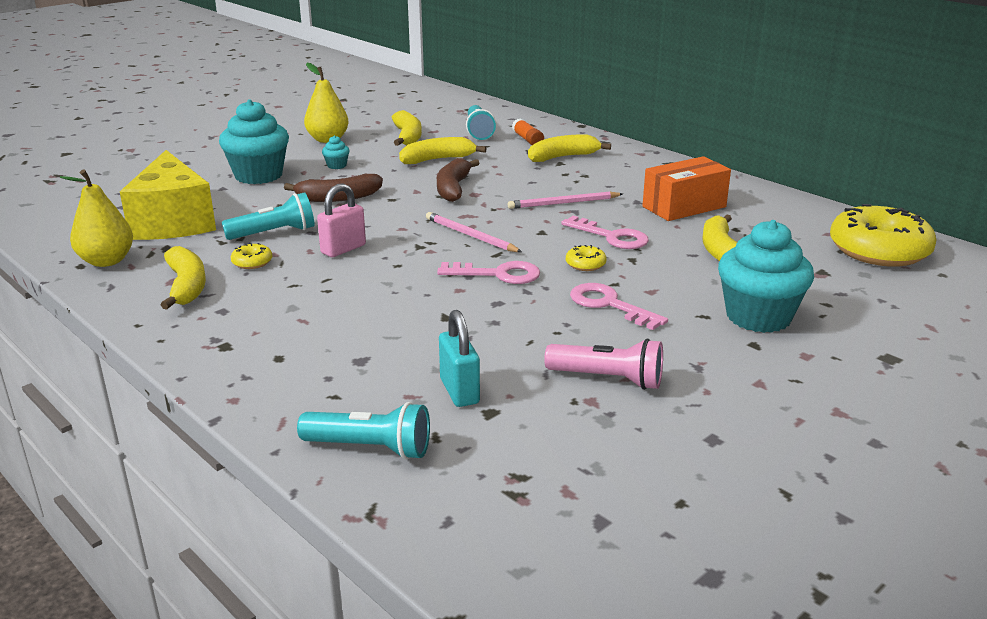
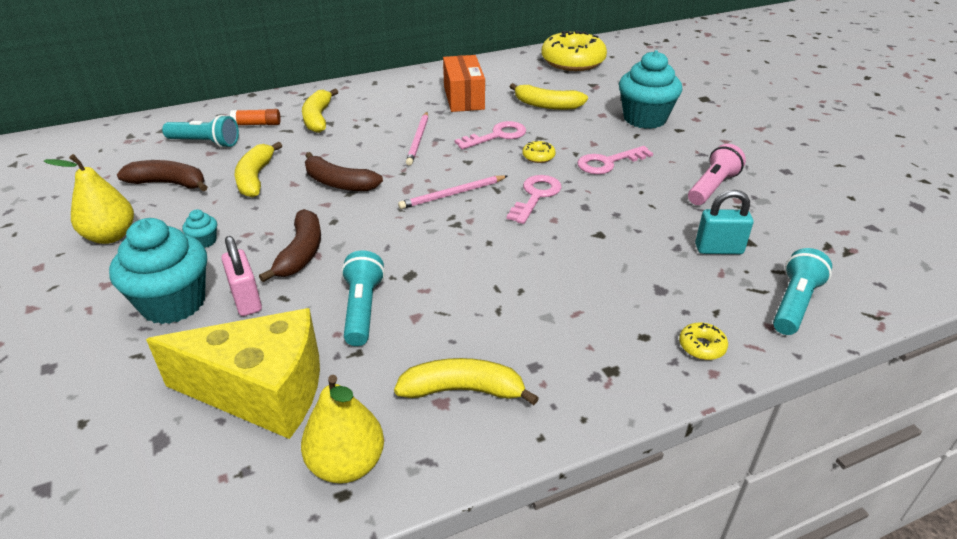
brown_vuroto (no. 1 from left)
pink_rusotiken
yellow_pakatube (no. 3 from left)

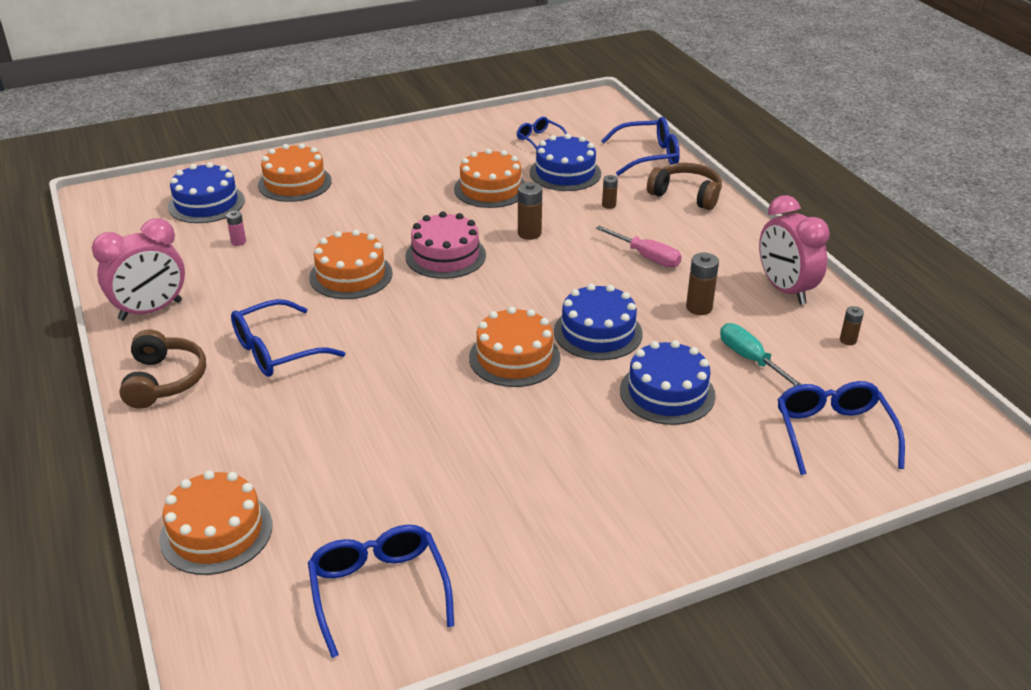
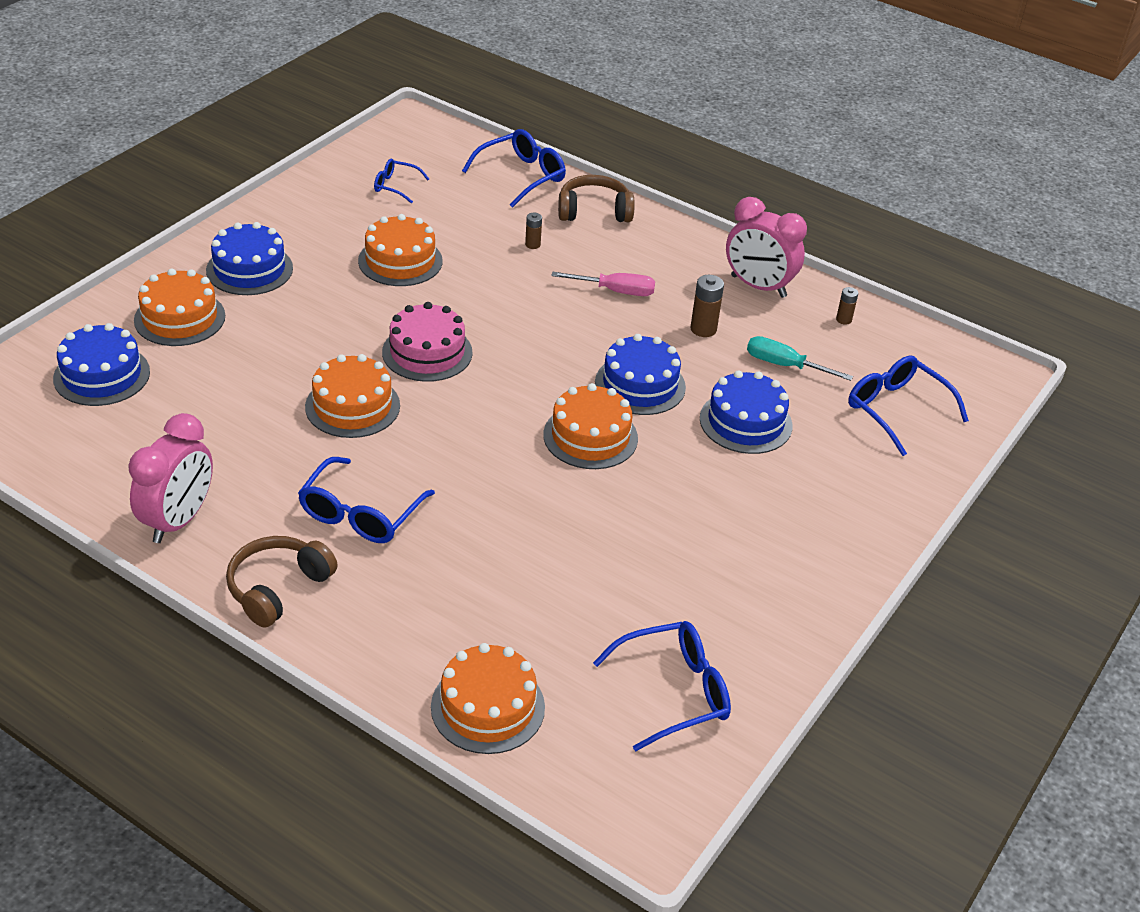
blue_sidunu (no. 2 from left)
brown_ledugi (no. 1 from left in the first image)
pink_ledugi
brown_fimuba (no. 1 from left)
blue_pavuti (no. 4 from left)

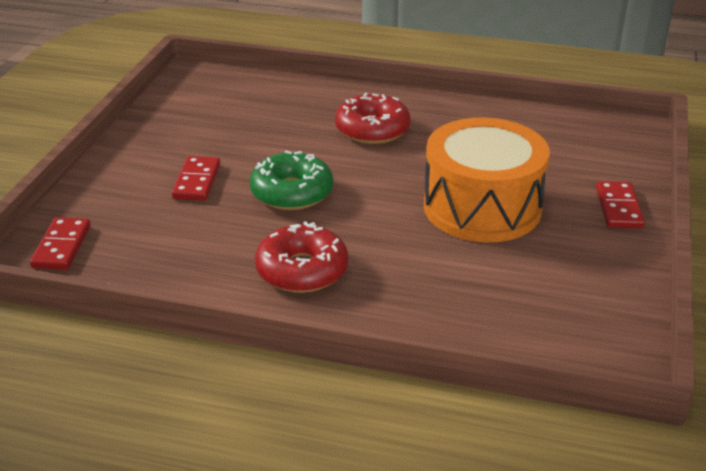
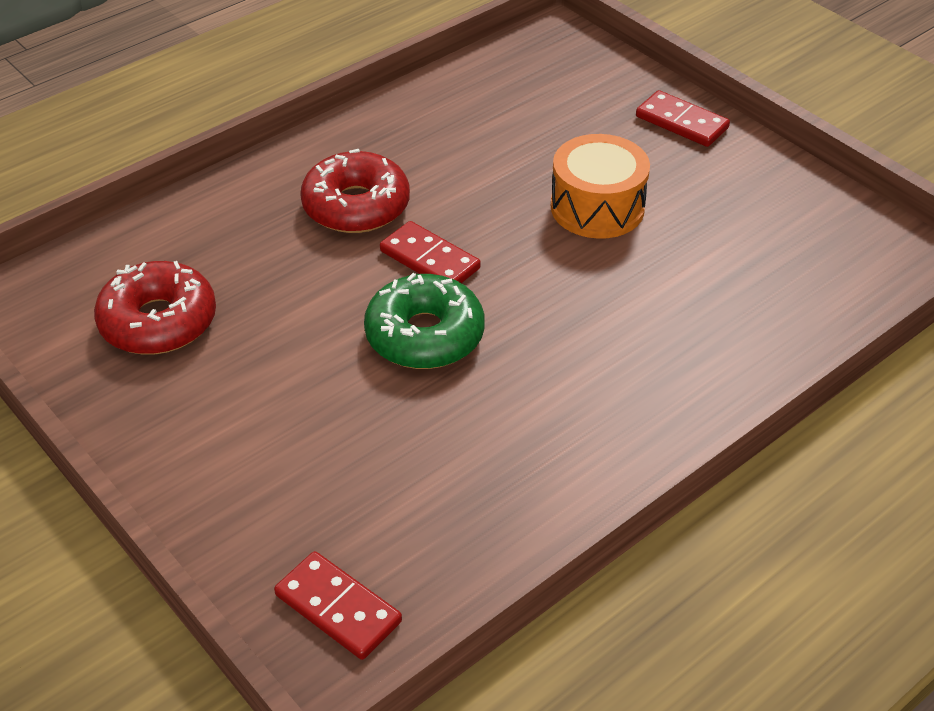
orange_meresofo
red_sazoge (no. 2 from left)
red_pakatube (no. 1 from left)

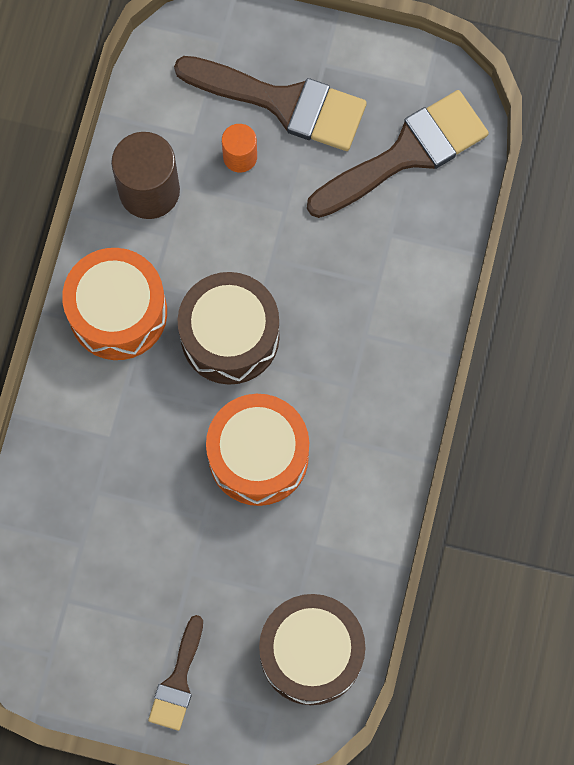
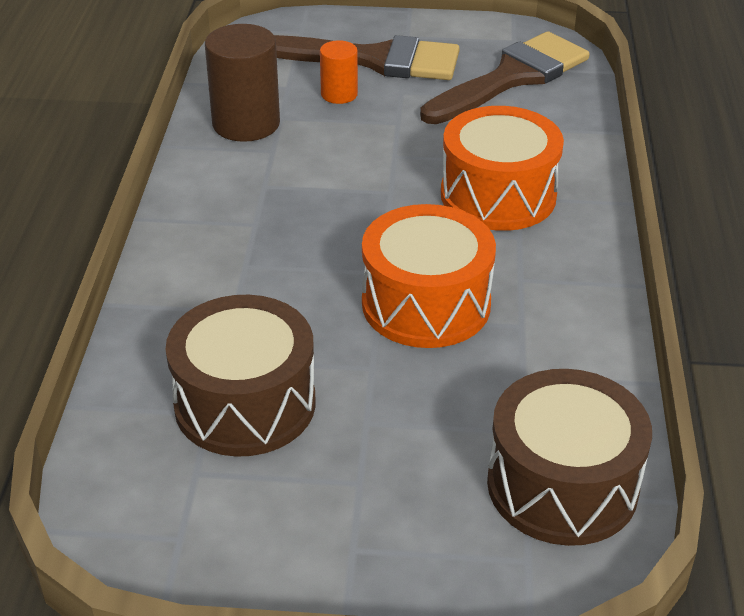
orange_meresofo (no. 2 from left)
brown_meresofo (no. 1 from left)
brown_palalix (no. 1 from left in the first image)

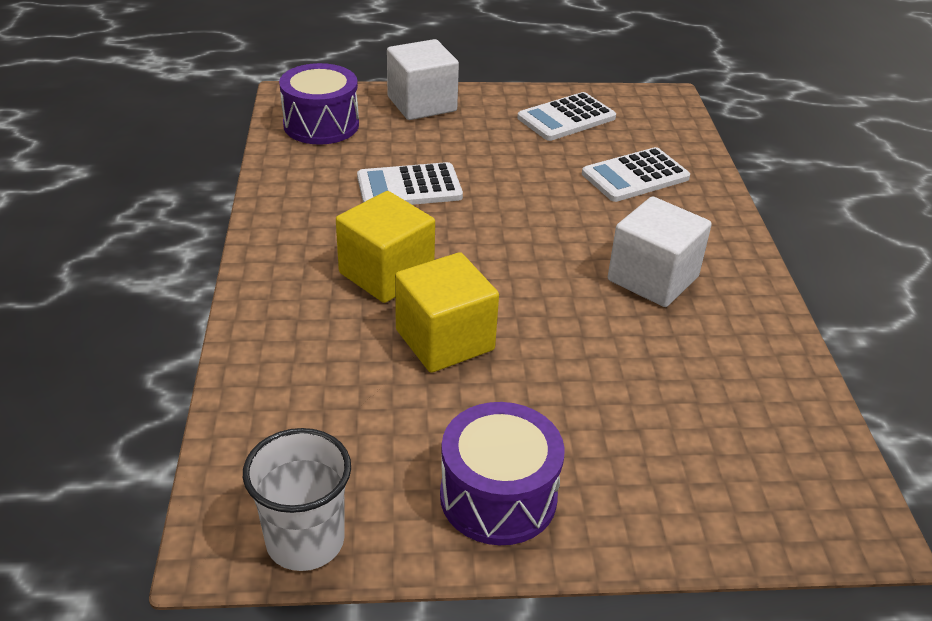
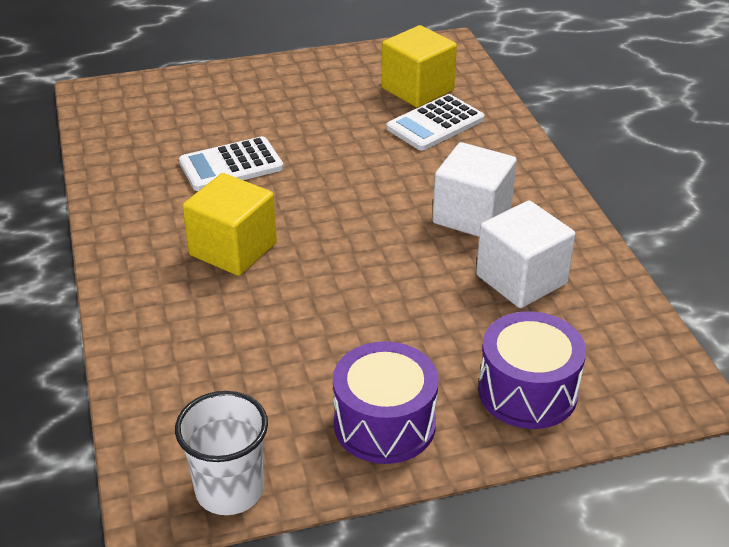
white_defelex (no. 2 from left)
purple_meresofo (no. 2 from left)
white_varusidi (no. 2 from left in the first image)
yellow_defelex (no. 2 from left)

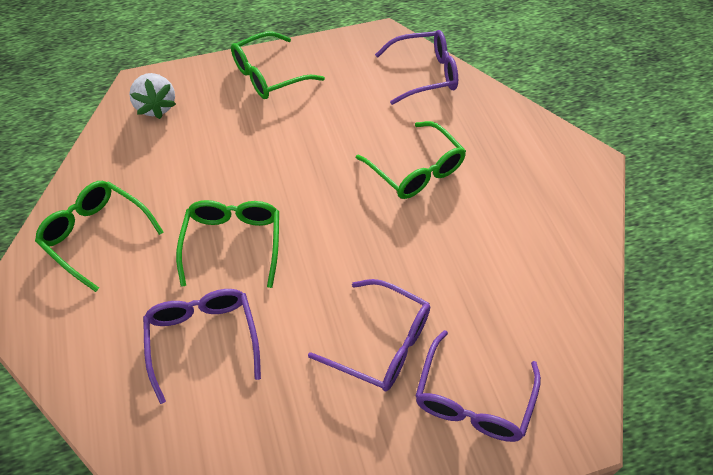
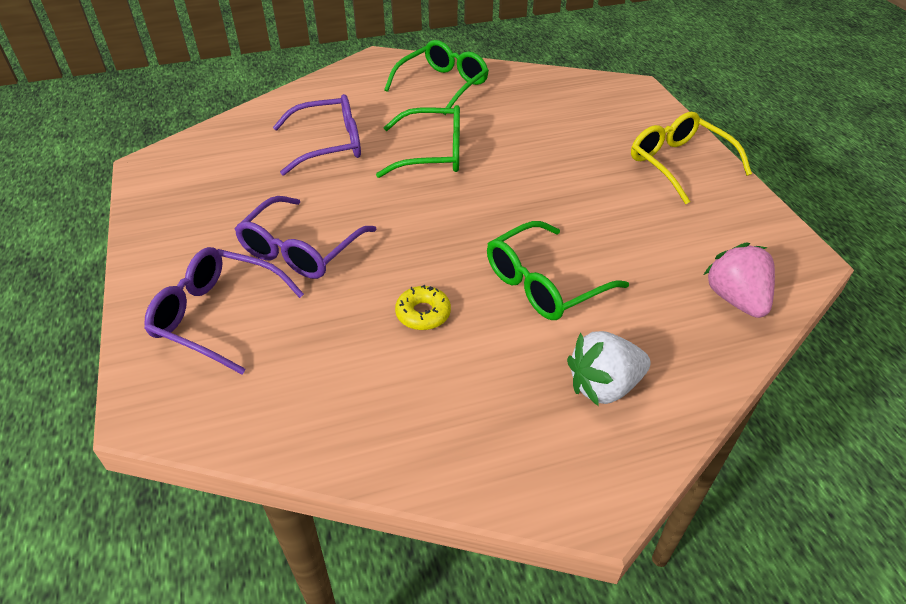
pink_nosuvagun
yellow_pavuti
white_nosuvagun
yellow_pakatube

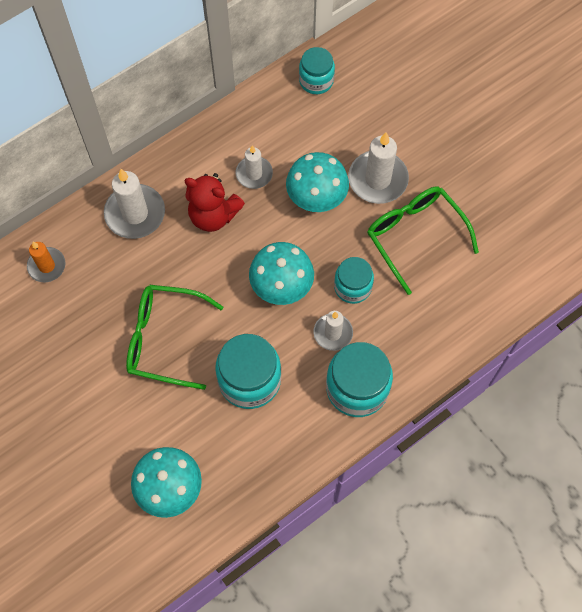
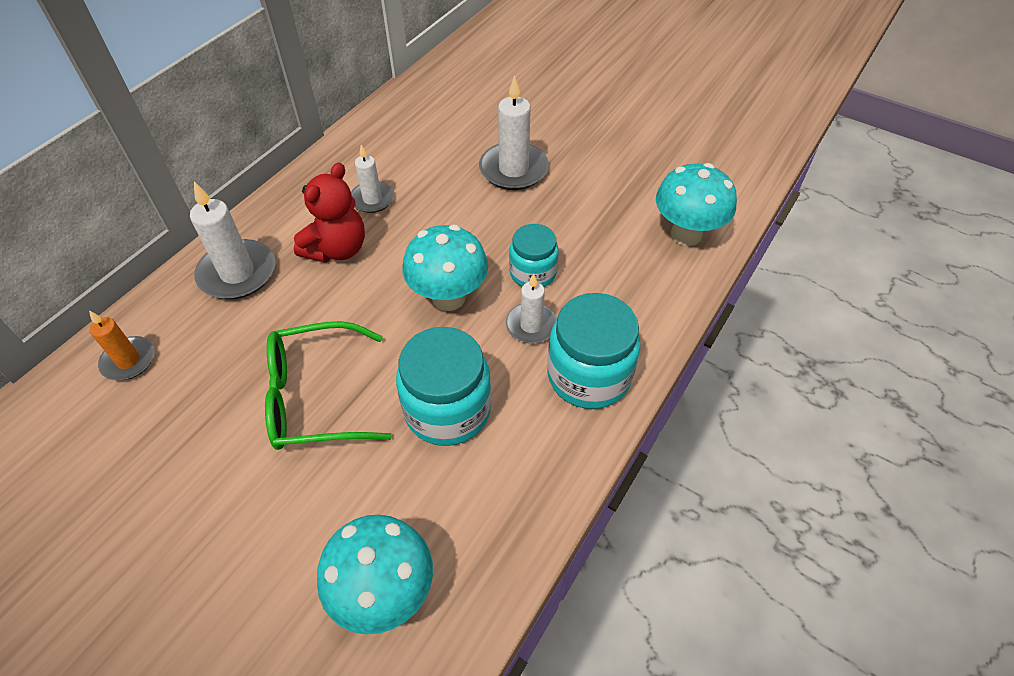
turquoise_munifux (no. 2 from left in the first image)
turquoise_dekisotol (no. 3 from left)
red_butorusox
green_pavuti (no. 2 from left in the first image)

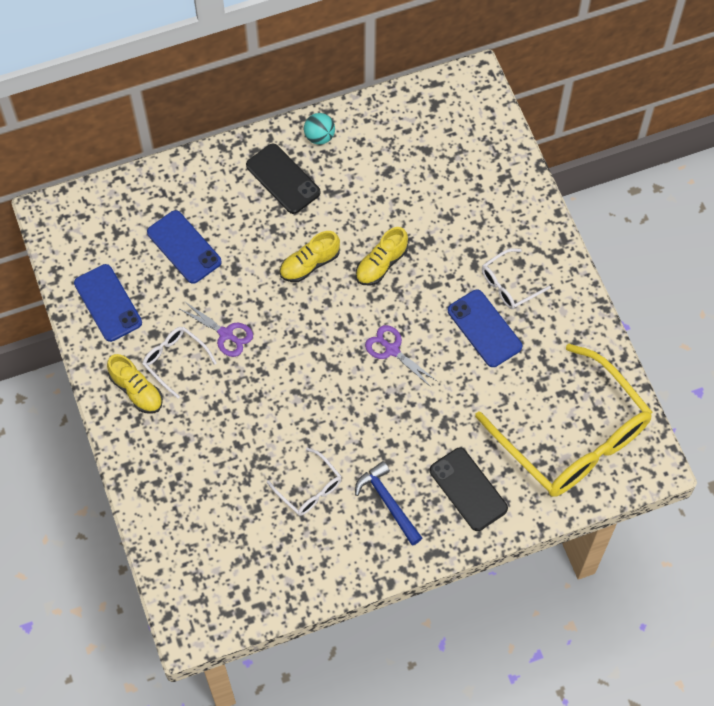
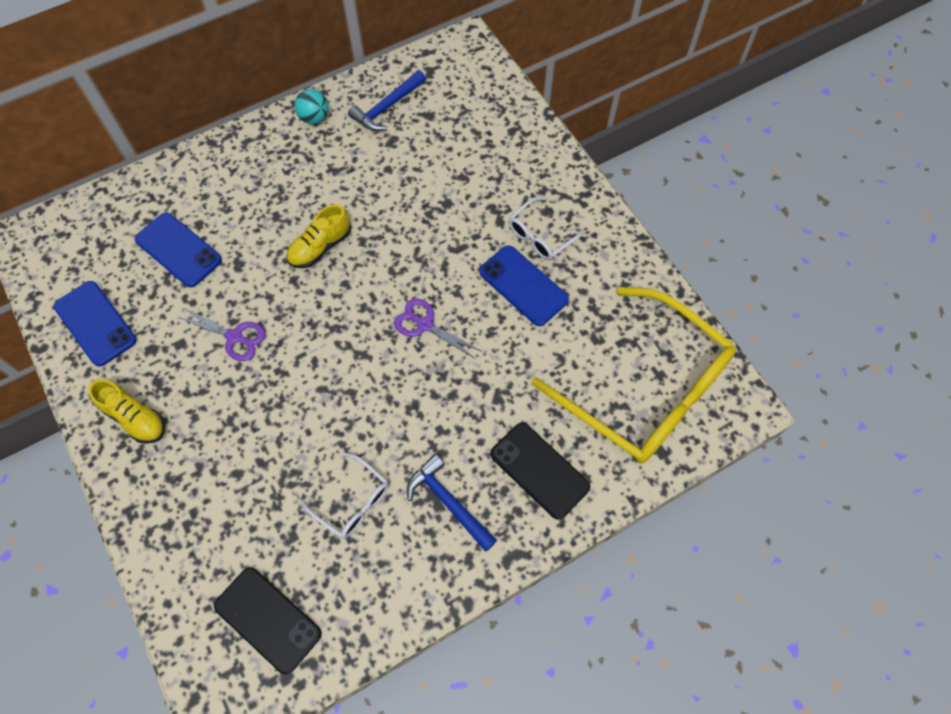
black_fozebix (no. 1 from left)
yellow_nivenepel (no. 3 from left in the first image)
white_pavuti (no. 1 from left in the first image)
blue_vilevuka (no. 1 from left)

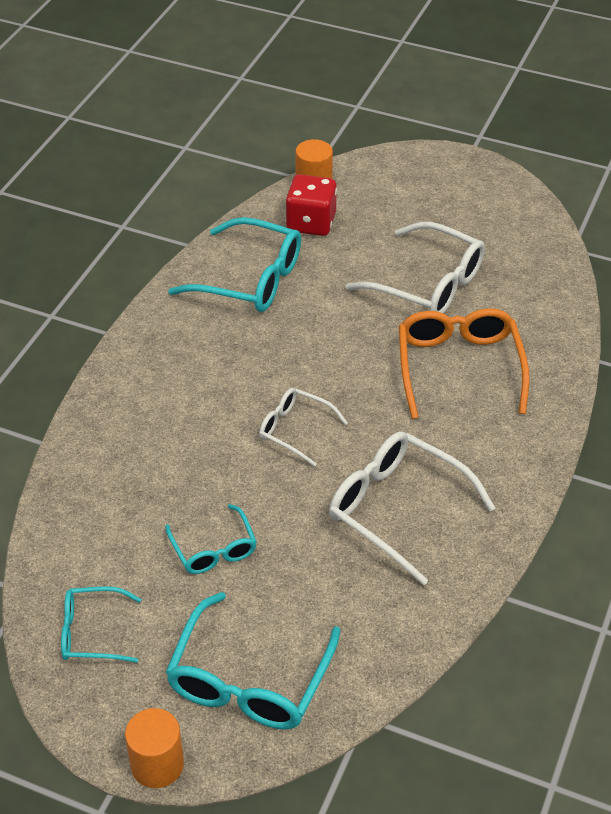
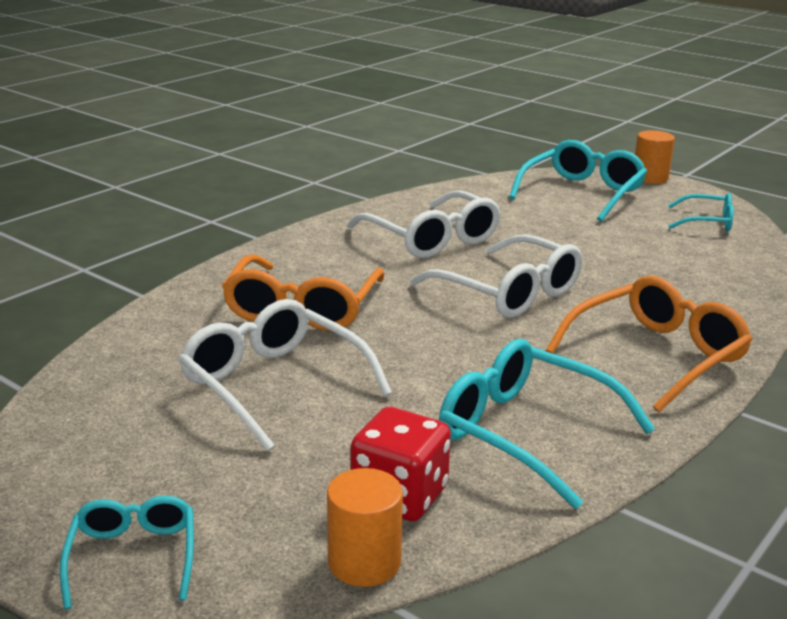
white_pavuti (no. 3 from left)
turquoise_pavuti (no. 1 from left)
orange_pavuti (no. 2 from left)

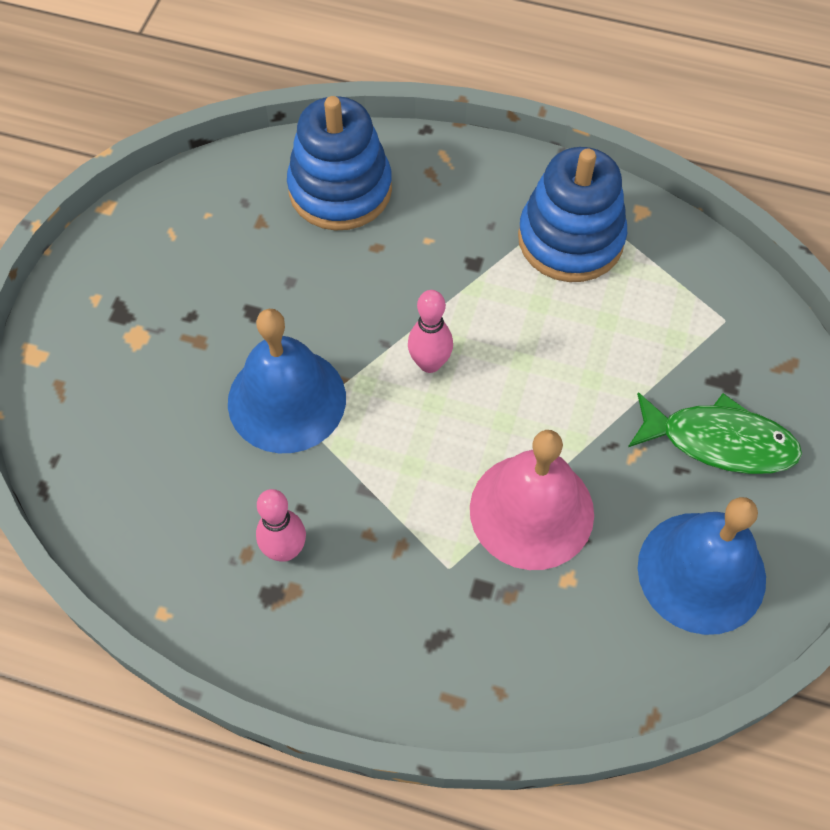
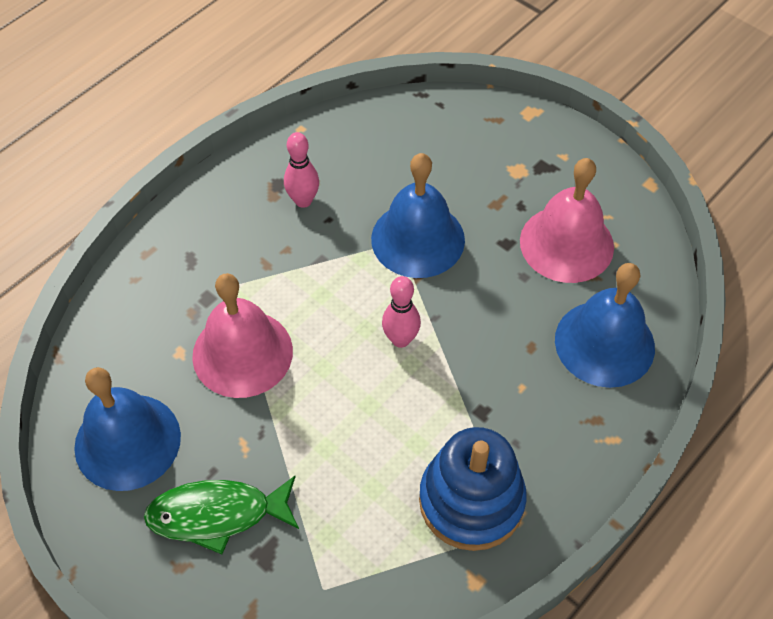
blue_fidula (no. 3 from left)
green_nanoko
pink_fidula (no. 2 from left)

